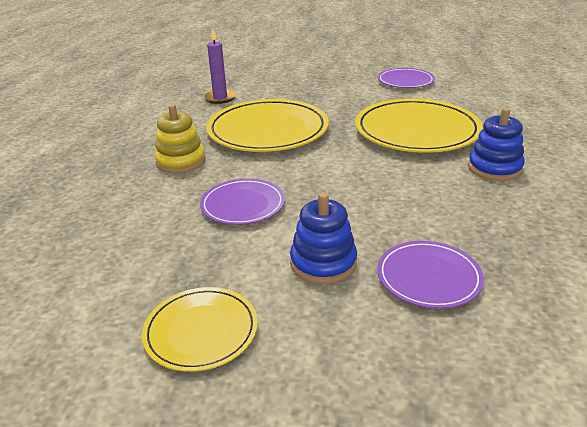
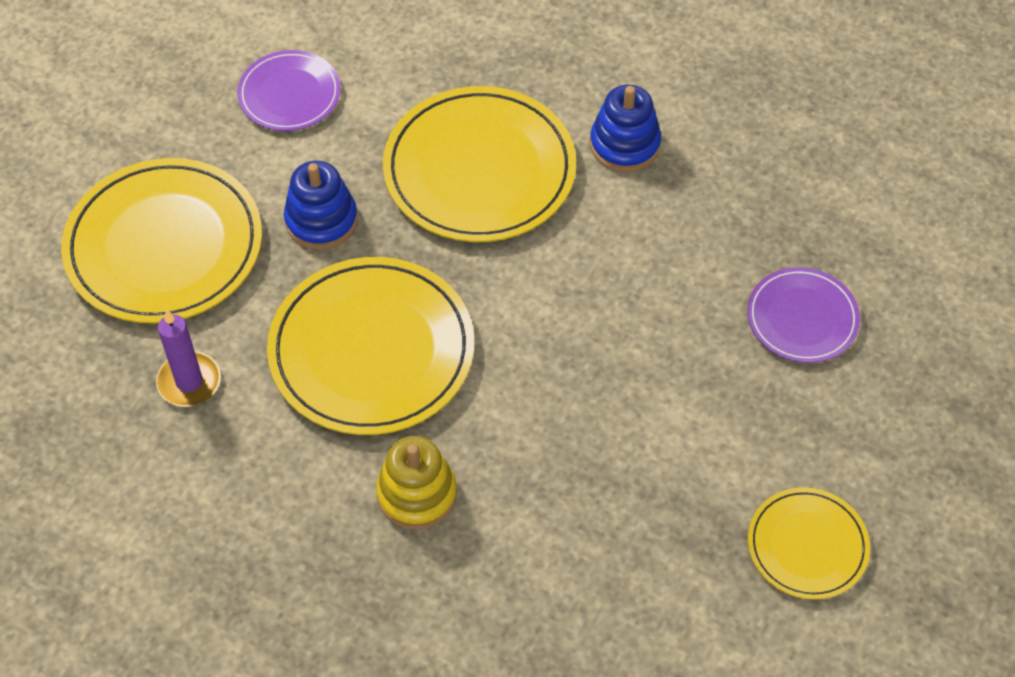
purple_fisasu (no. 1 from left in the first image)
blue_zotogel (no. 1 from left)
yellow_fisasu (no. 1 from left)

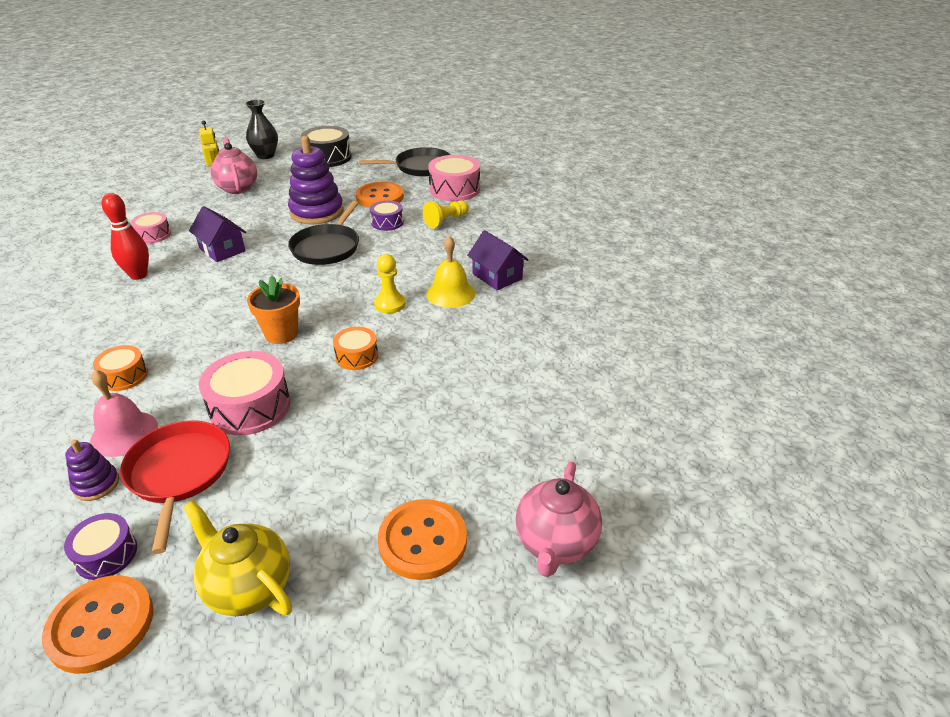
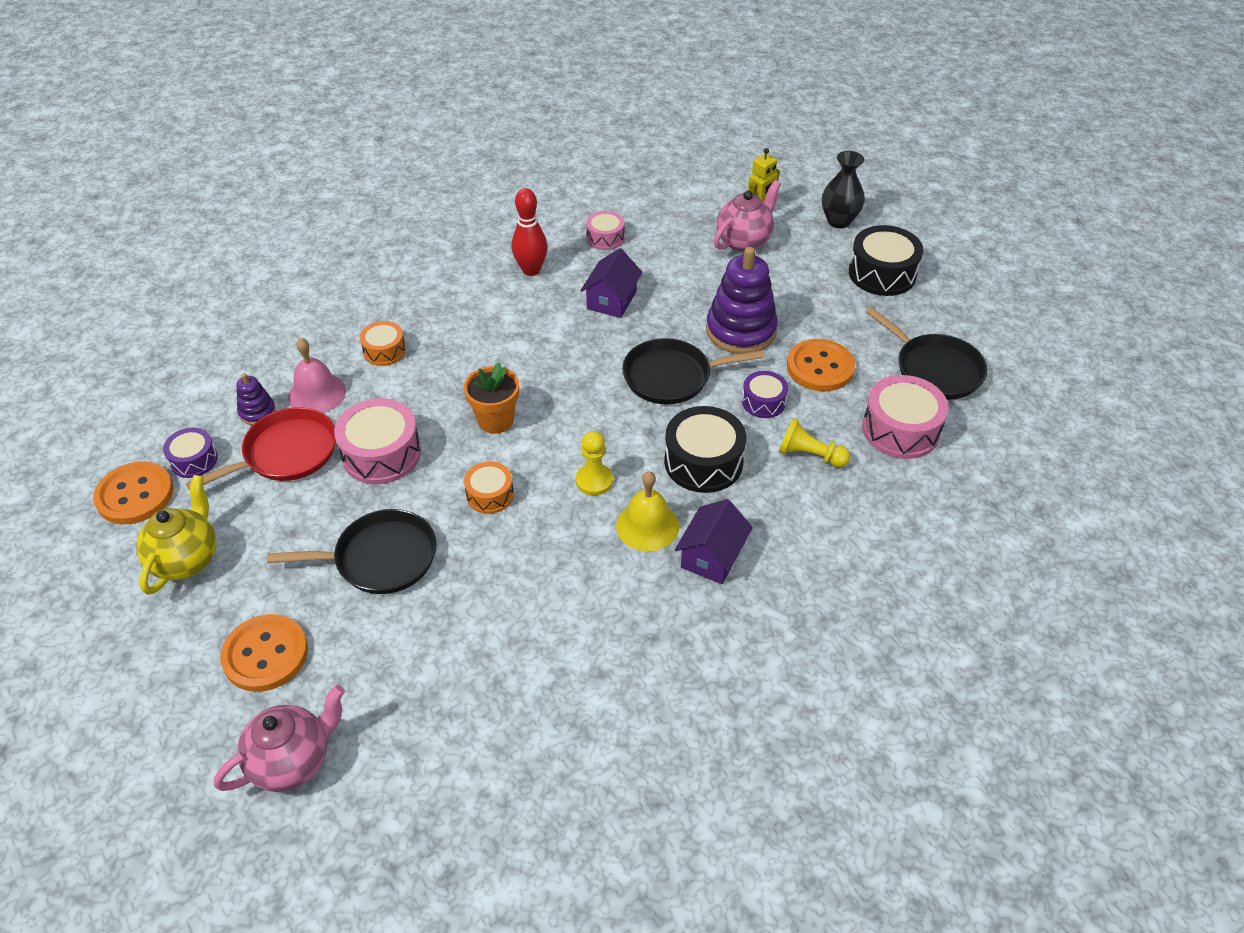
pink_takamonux (no. 1 from left)
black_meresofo (no. 1 from left)
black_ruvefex (no. 1 from left)

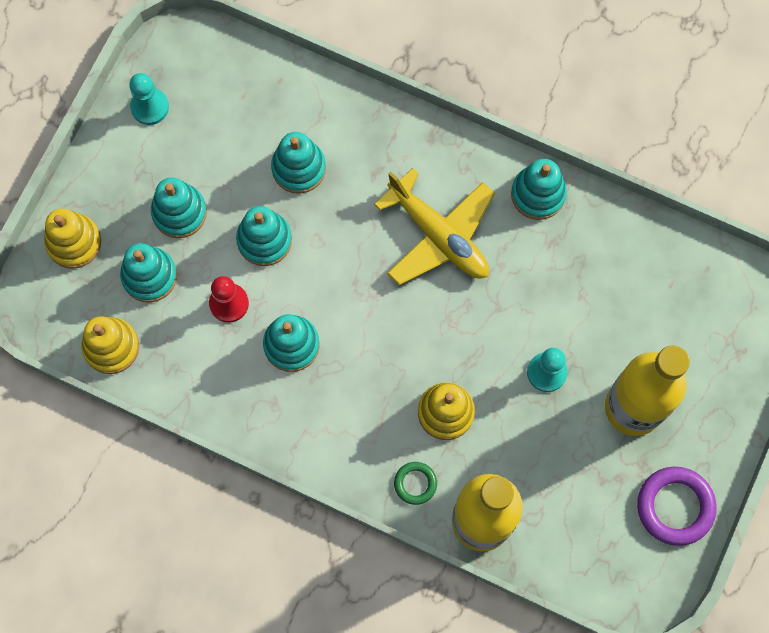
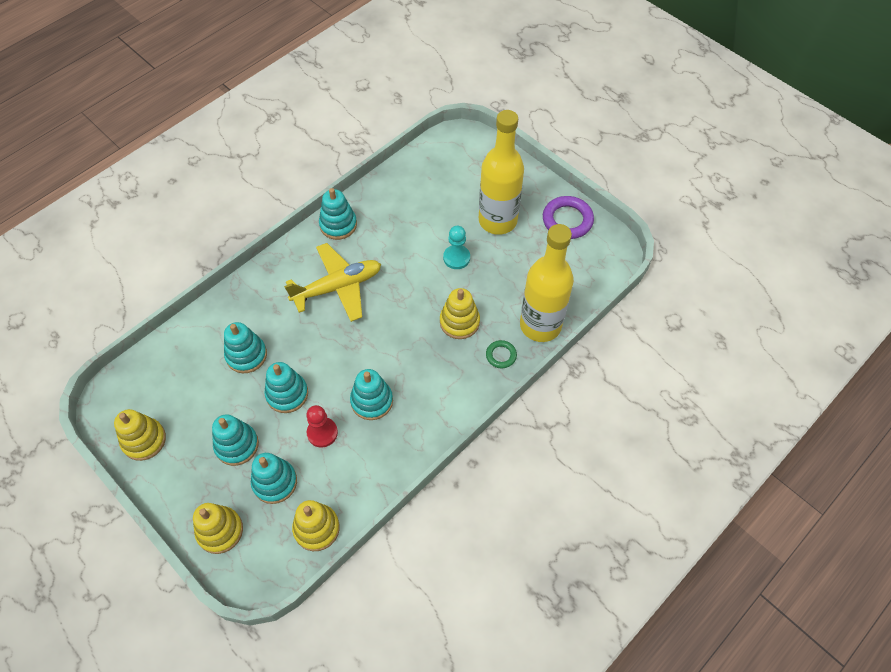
yellow_zotogel (no. 1 from left)

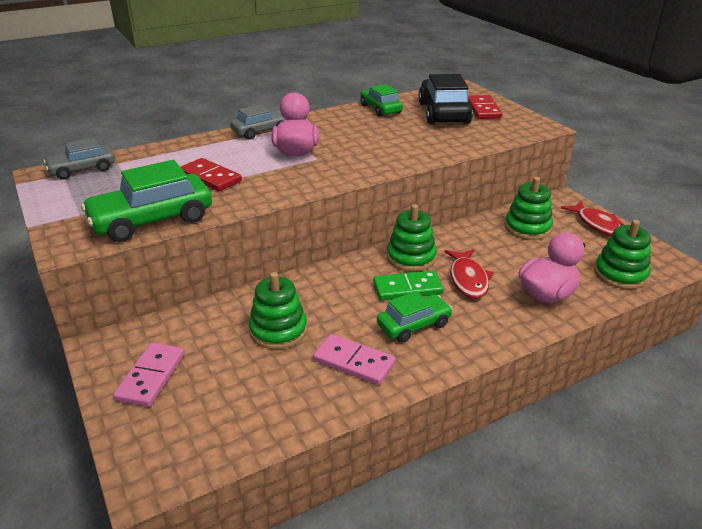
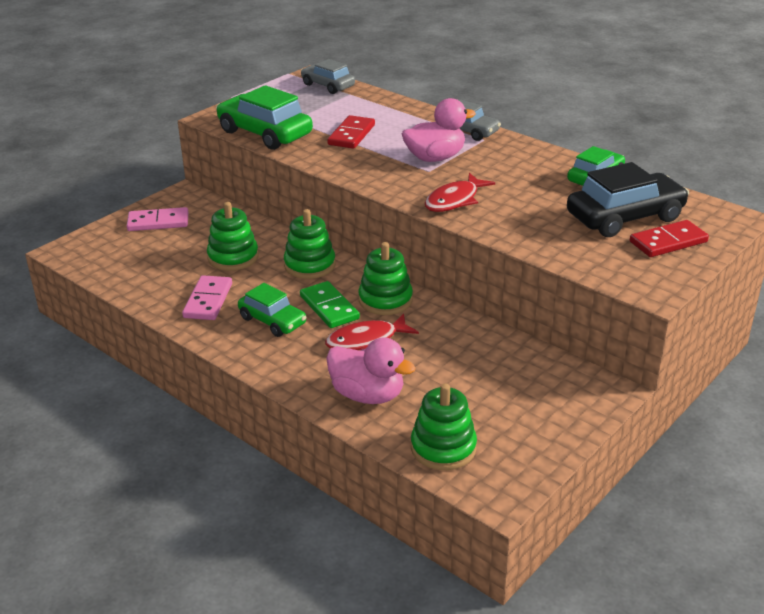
green_zotogel (no. 2 from left)
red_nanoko (no. 2 from left)

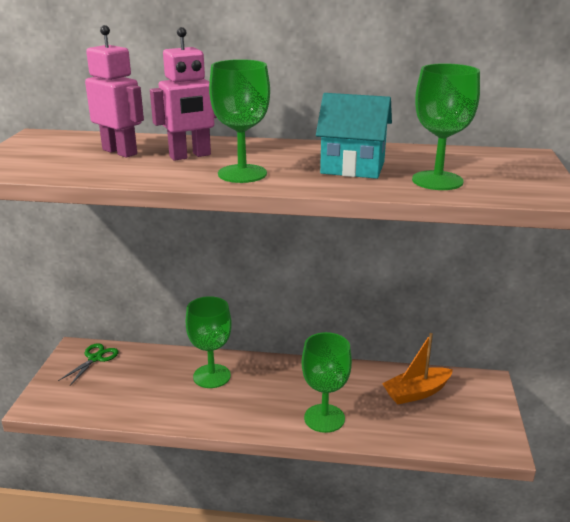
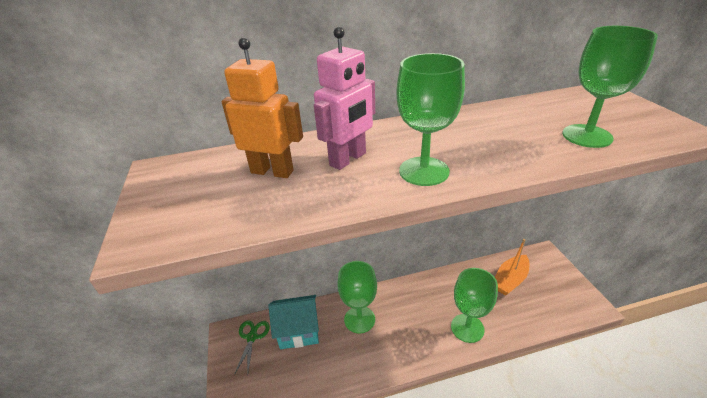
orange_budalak
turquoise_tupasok

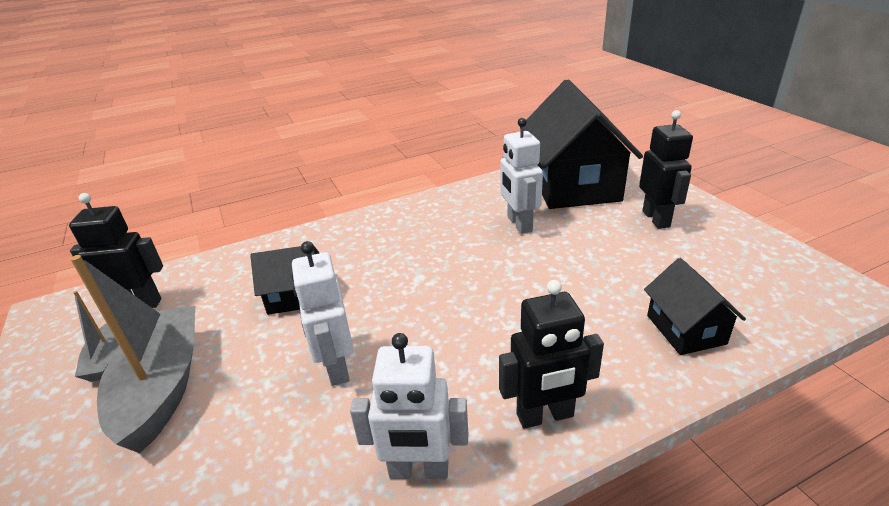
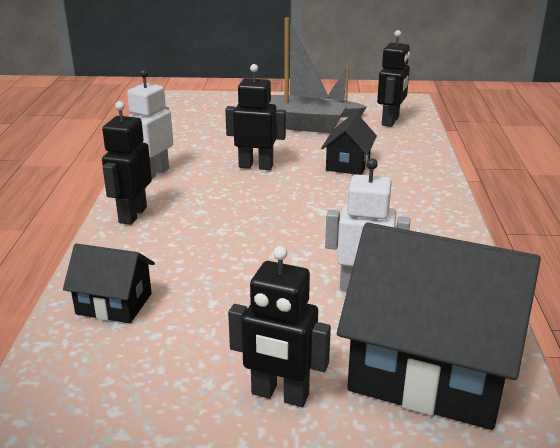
black_budalak (no. 2 from left)

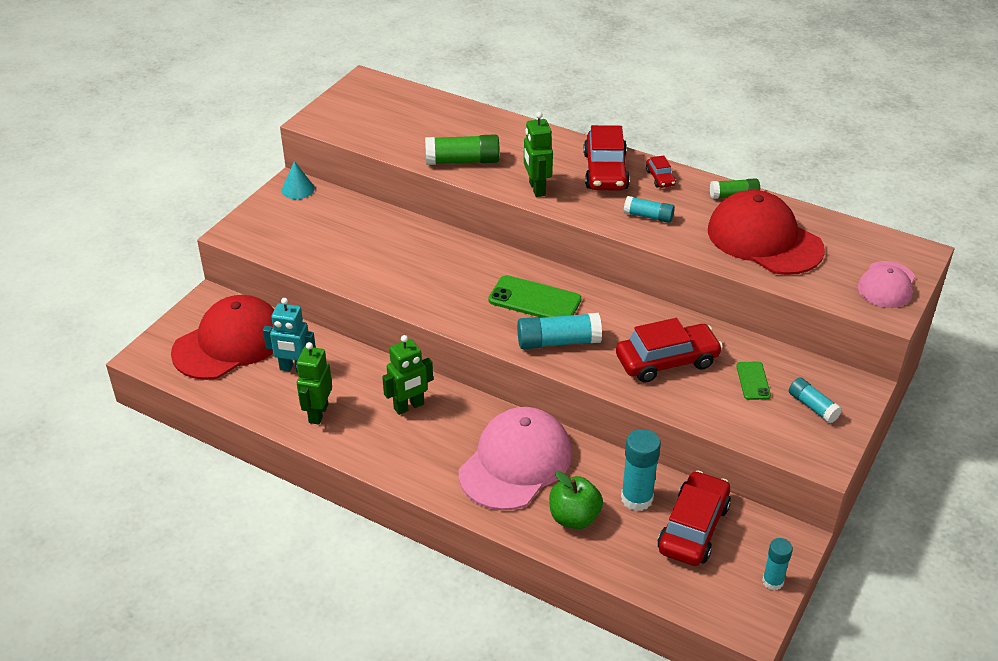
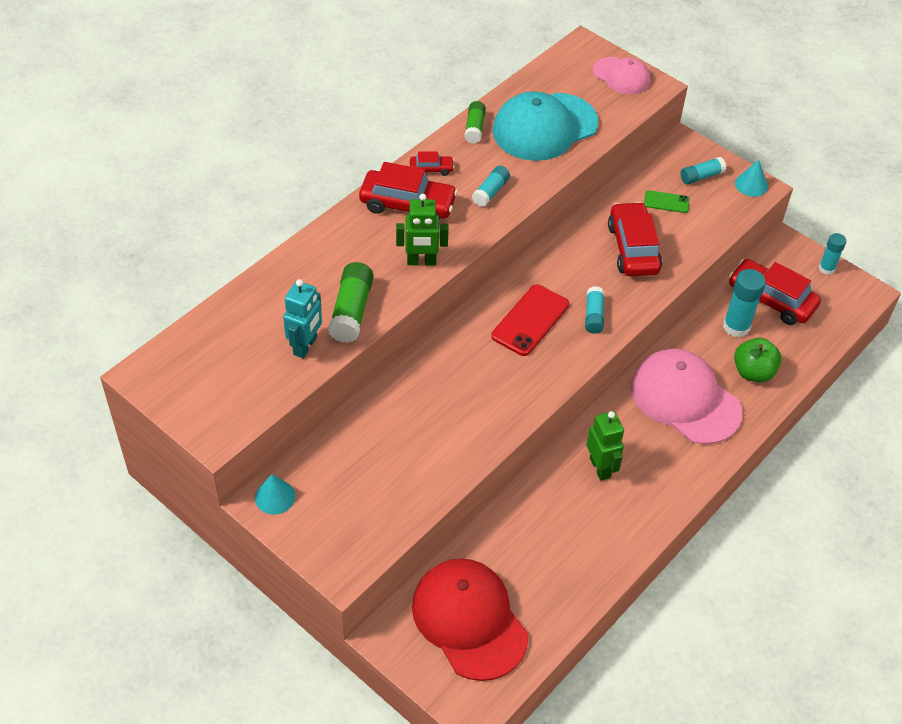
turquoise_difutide
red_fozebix
turquoise_budalak
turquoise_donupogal (no. 2 from left)
green_budalak (no. 1 from left in the first image)
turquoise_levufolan (no. 2 from left)

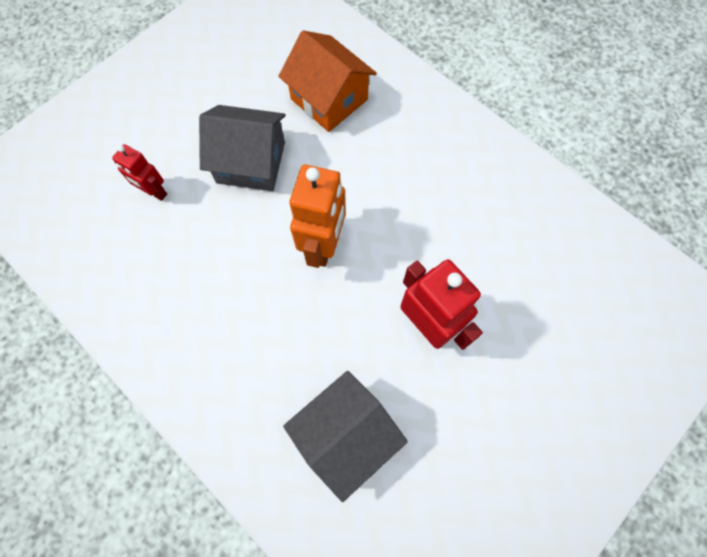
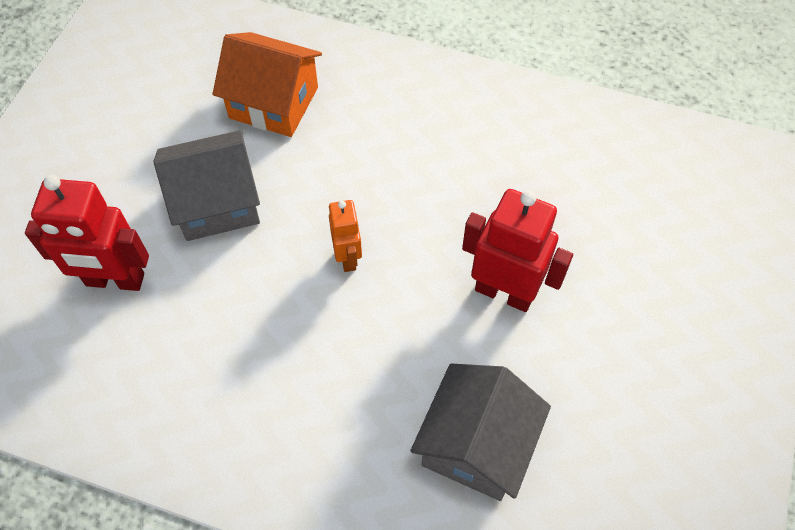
red_budalak (no. 1 from left)
orange_budalak

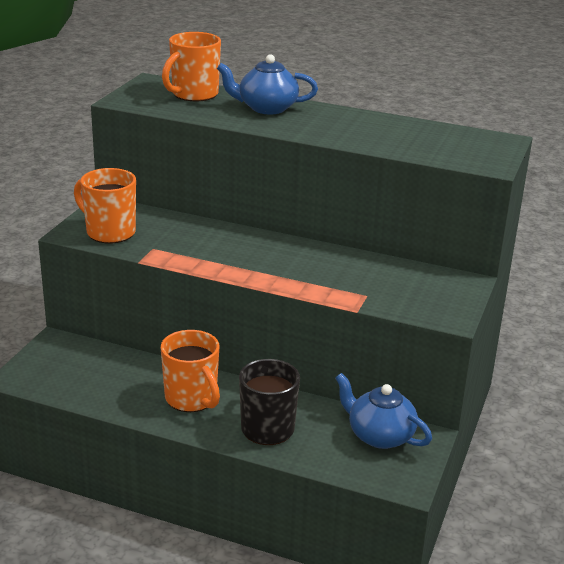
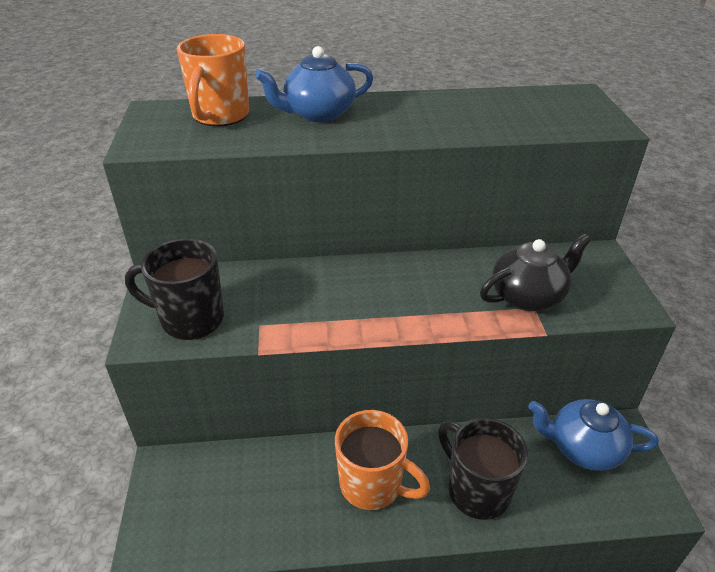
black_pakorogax (no. 1 from left)
black_takamonux

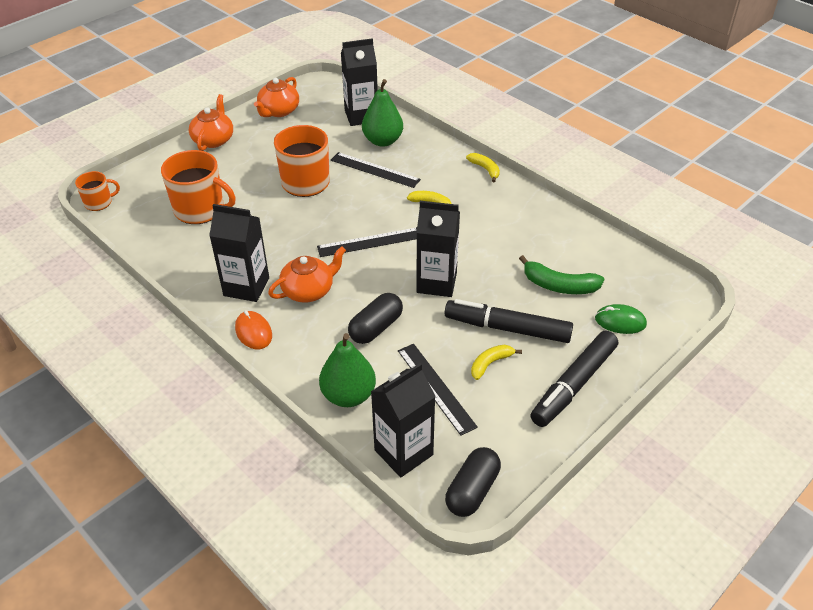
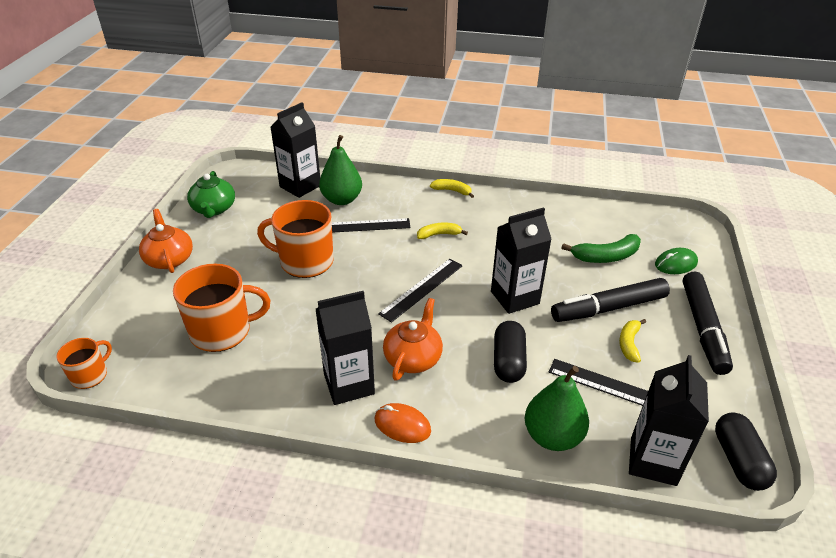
green_takamonux

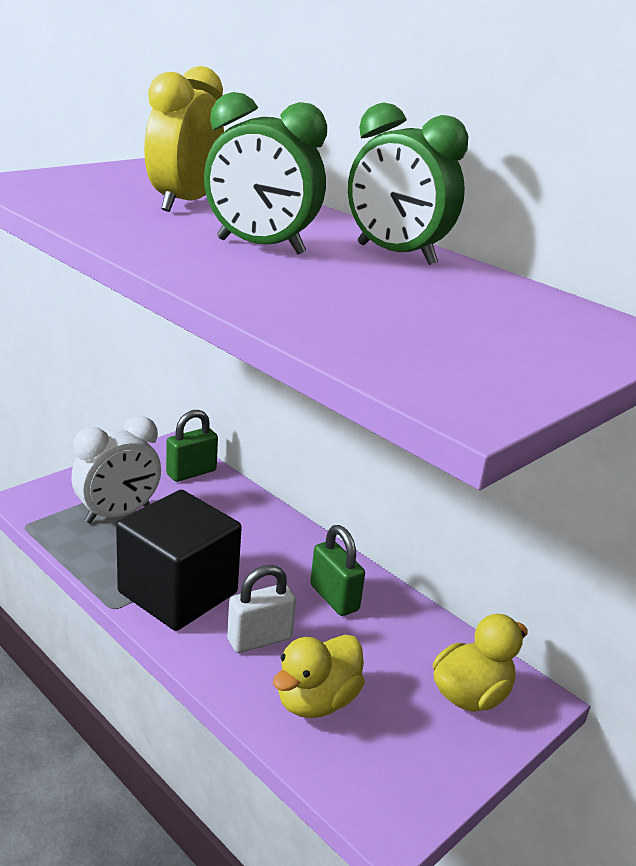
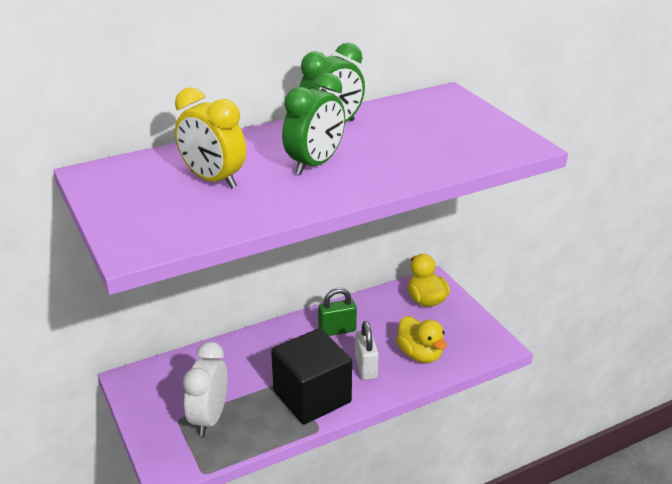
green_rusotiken (no. 1 from left in the first image)
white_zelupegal

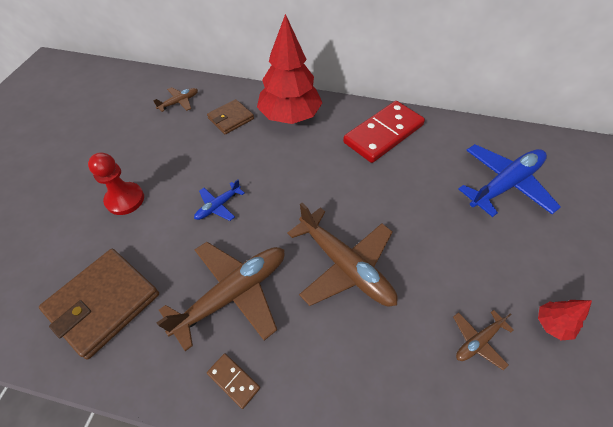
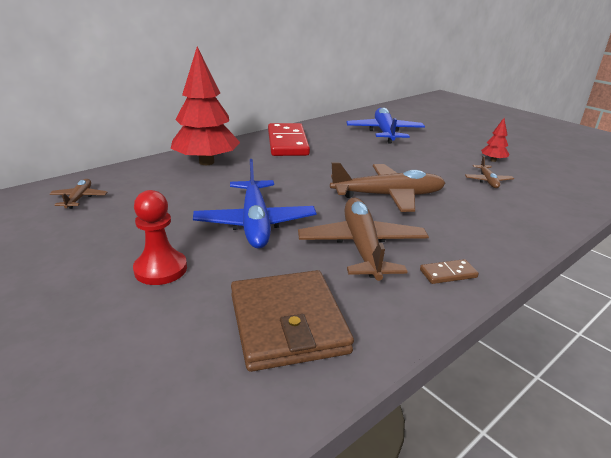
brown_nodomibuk (no. 2 from left in the first image)
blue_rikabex (no. 1 from left)

